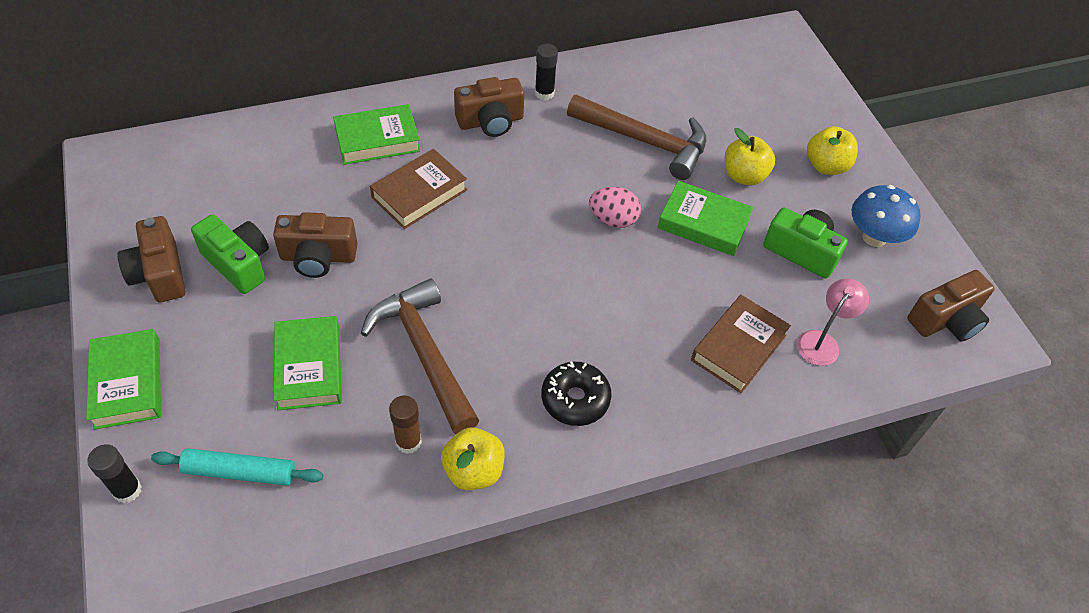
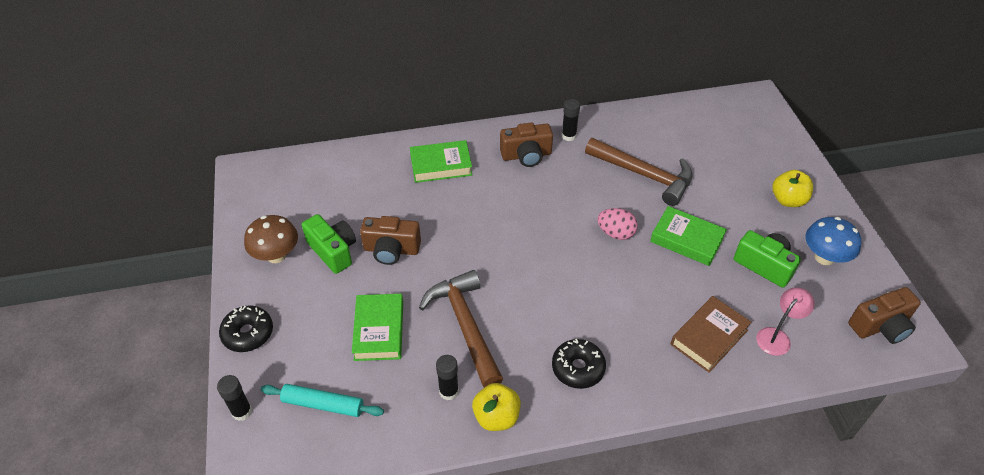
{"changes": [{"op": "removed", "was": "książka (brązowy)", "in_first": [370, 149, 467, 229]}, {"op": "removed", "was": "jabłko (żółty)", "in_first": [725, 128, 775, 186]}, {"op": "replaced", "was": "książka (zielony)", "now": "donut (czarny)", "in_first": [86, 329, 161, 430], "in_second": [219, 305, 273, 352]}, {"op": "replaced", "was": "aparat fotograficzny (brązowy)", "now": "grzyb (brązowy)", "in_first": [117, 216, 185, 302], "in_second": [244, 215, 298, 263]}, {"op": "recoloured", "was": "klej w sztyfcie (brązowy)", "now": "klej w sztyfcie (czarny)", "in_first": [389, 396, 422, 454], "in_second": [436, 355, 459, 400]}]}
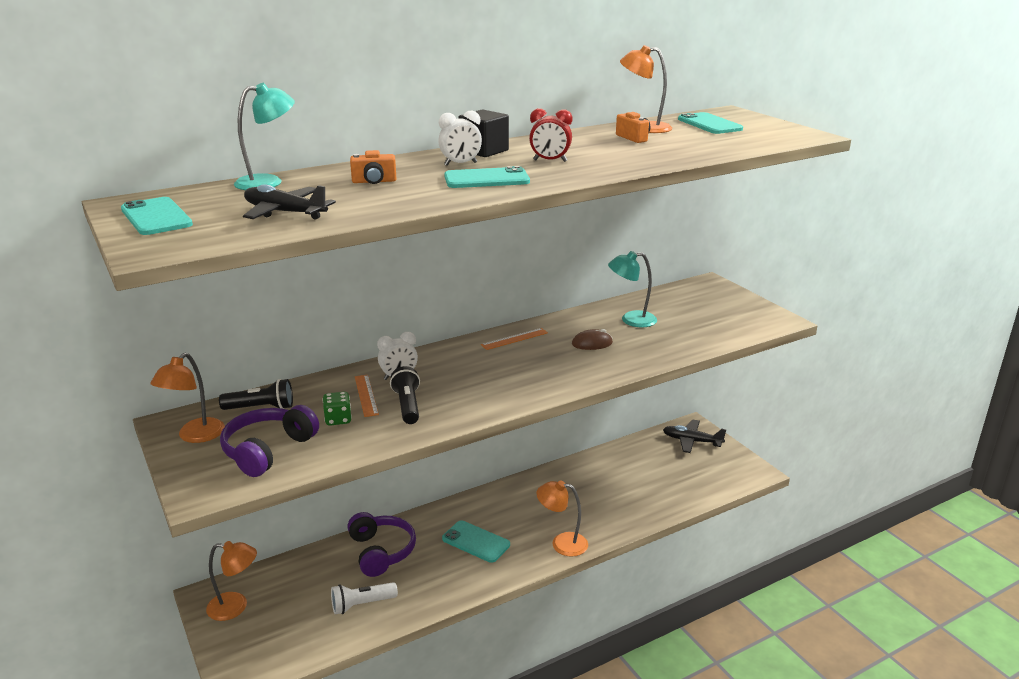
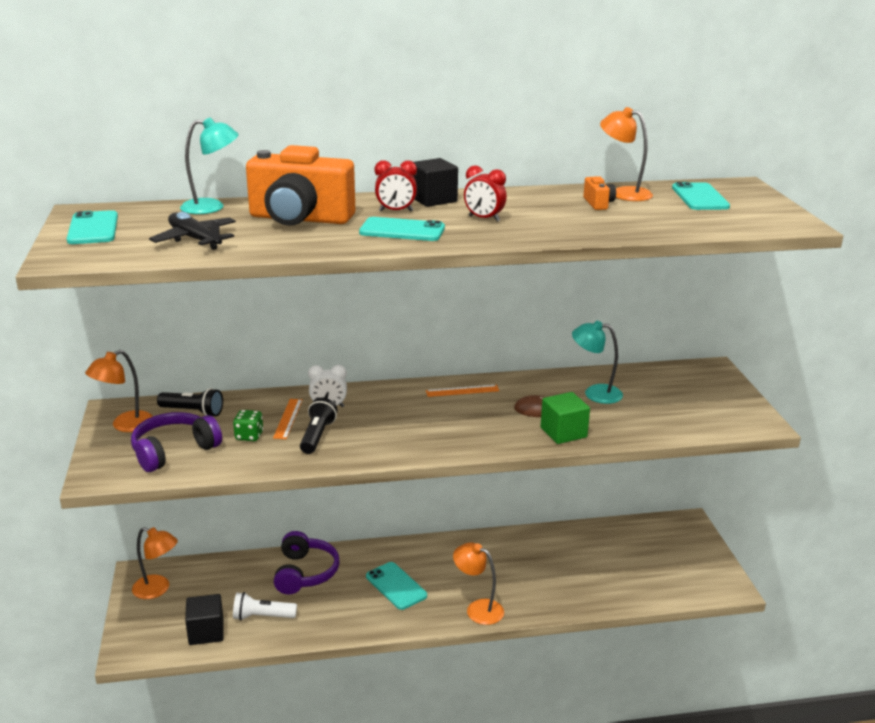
{"changes": [{"op": "removed", "was": "samolot (czarny)", "in_first": [663, 420, 727, 453]}, {"op": "added", "now": "sześcian (czarny)", "in_second": [185, 594, 224, 645]}, {"op": "added", "now": "sześcian (zielony)", "in_second": [540, 392, 590, 444]}, {"op": "recoloured", "was": "budzik (biały)", "now": "budzik (czerwony)", "in_first": [438, 111, 482, 166], "in_second": [374, 160, 417, 212]}, {"op": "resized", "was": "aparat fotograficzny (pomarańczowy)", "in_first": [350, 150, 397, 184], "in_second": [246, 145, 355, 226], "ratio": 2.45}]}
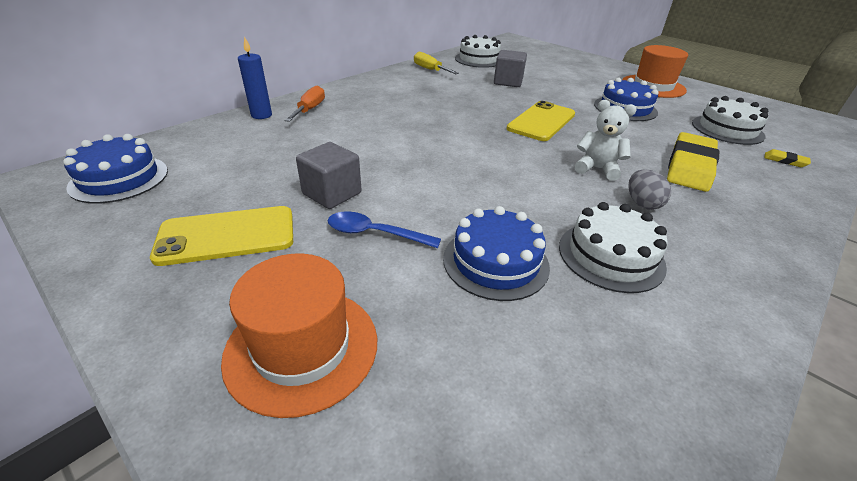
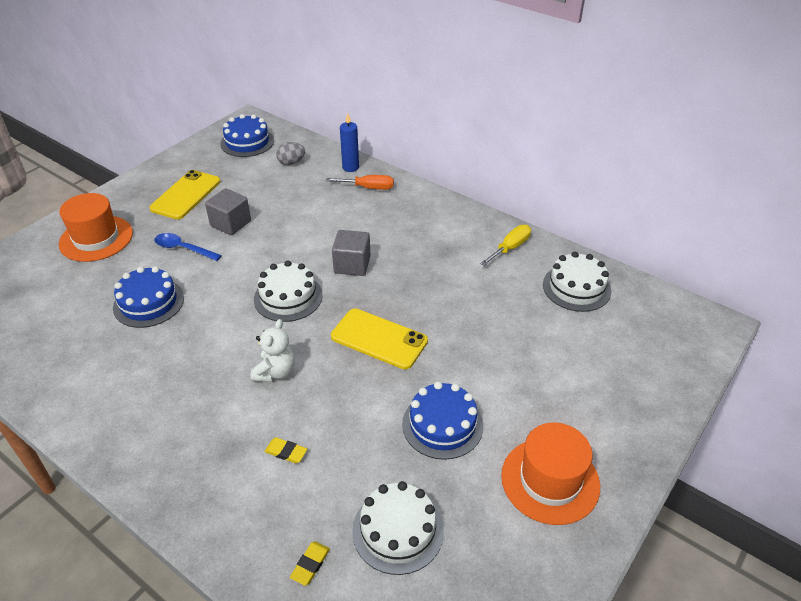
{"changes": [{"op": "moved", "was": "sześcian (szary)", "in_first": [494, 50, 527, 87], "in_second": [332, 230, 370, 276]}, {"op": "moved", "was": "tort (biały)", "in_first": [559, 202, 668, 293], "in_second": [254, 261, 323, 322]}, {"op": "moved", "was": "jajko (szary)", "in_first": [628, 169, 671, 210], "in_second": [276, 142, 305, 165]}, {"op": "turned", "was": "telefon (żółty)", "in_first": [150, 206, 293, 266], "in_second": [149, 170, 220, 219], "clockwise": 45}, {"op": "turned", "was": "łyżka (niebieski)", "in_first": [328, 211, 441, 248], "in_second": [154, 233, 222, 261], "clockwise": -75}, {"op": "resized", "was": "gumka do mazania (żółty)", "in_first": [667, 132, 719, 192], "in_second": [264, 437, 307, 463], "ratio": 0.42}]}
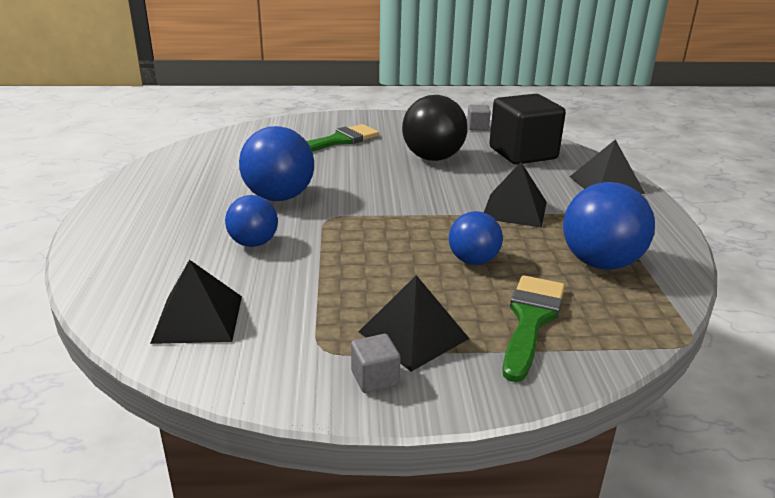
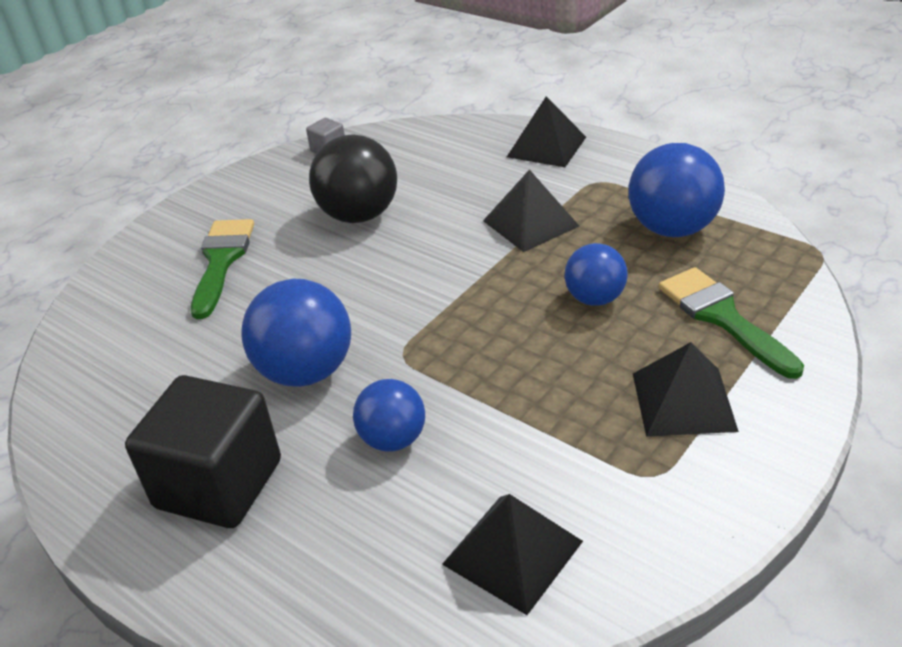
{"changes": [{"op": "removed", "was": "sześcian (szary)", "in_first": [351, 334, 401, 393]}, {"op": "moved", "was": "sześcian (czarny)", "in_first": [489, 94, 566, 164], "in_second": [125, 375, 281, 528]}]}
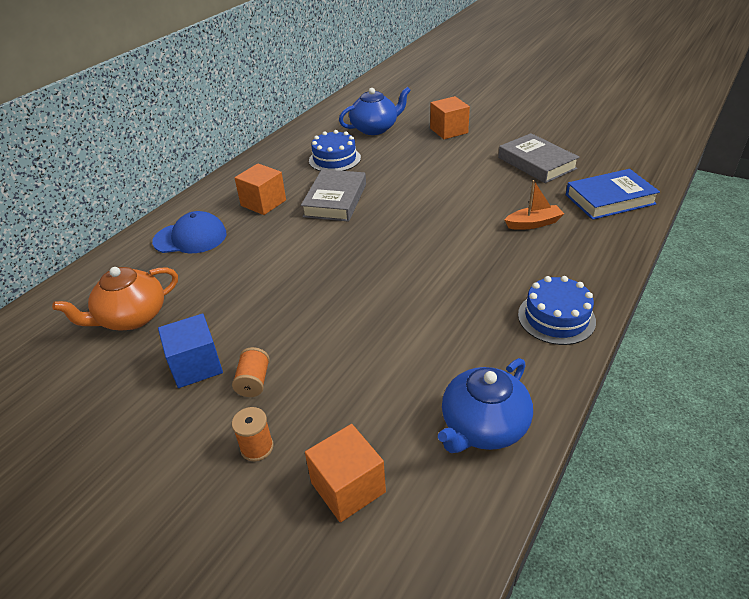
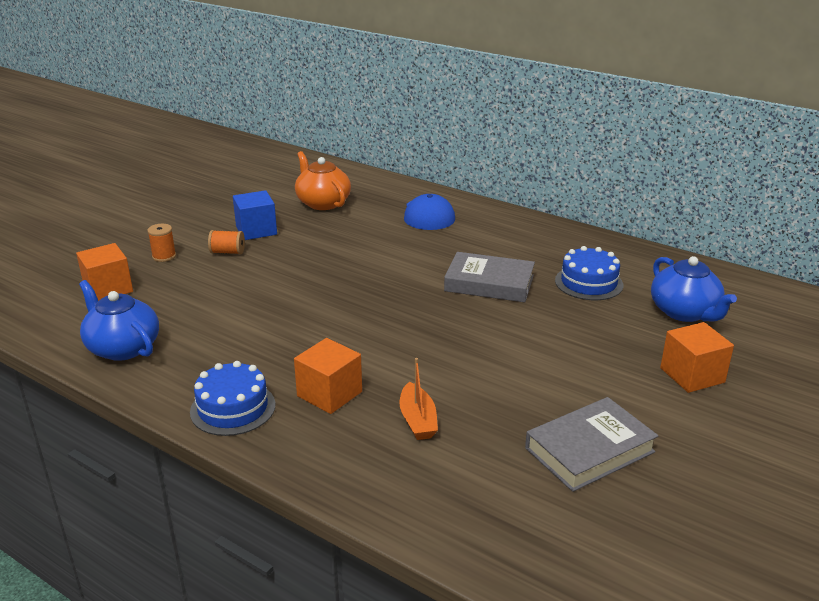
{"changes": [{"op": "removed", "was": "książka (niebieski)", "in_first": [566, 169, 660, 220]}, {"op": "moved", "was": "sześcian (pomarańczowy)", "in_first": [234, 163, 286, 215], "in_second": [294, 338, 362, 414]}]}
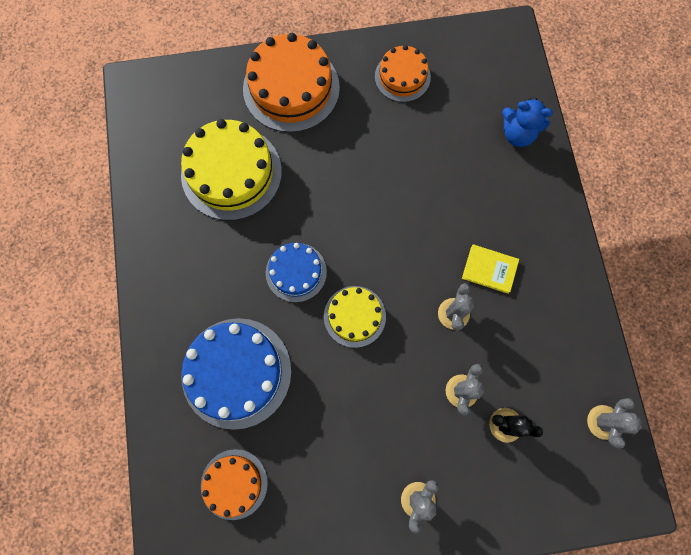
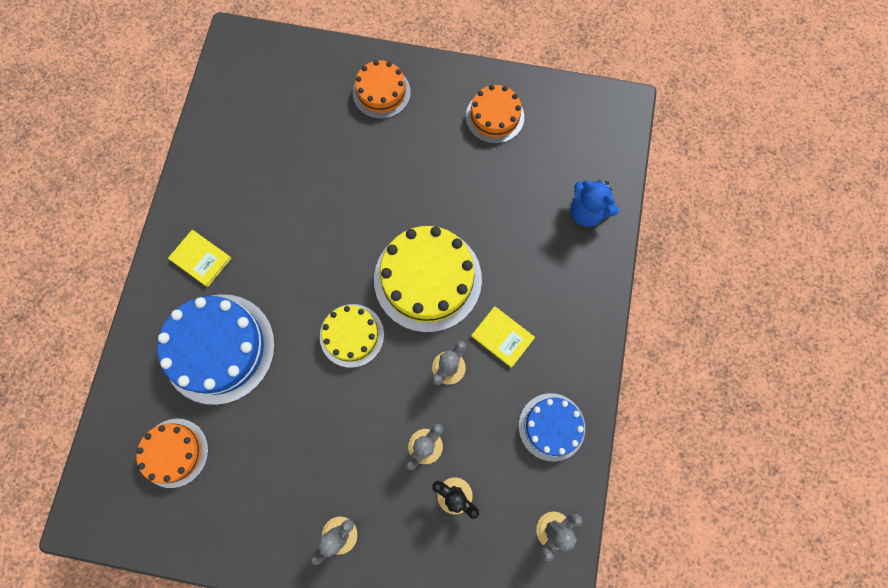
{"changes": [{"op": "added", "now": "książka (żółty)", "in_second": [168, 230, 231, 287]}, {"op": "moved", "was": "tort (żółty)", "in_first": [181, 119, 282, 220], "in_second": [374, 226, 482, 333]}, {"op": "moved", "was": "tort (niebieski)", "in_first": [266, 243, 327, 302], "in_second": [519, 393, 585, 461]}, {"op": "resized", "was": "tort (pomarańczowy)", "in_first": [243, 33, 340, 132], "in_second": [353, 60, 411, 119], "ratio": 0.58}]}
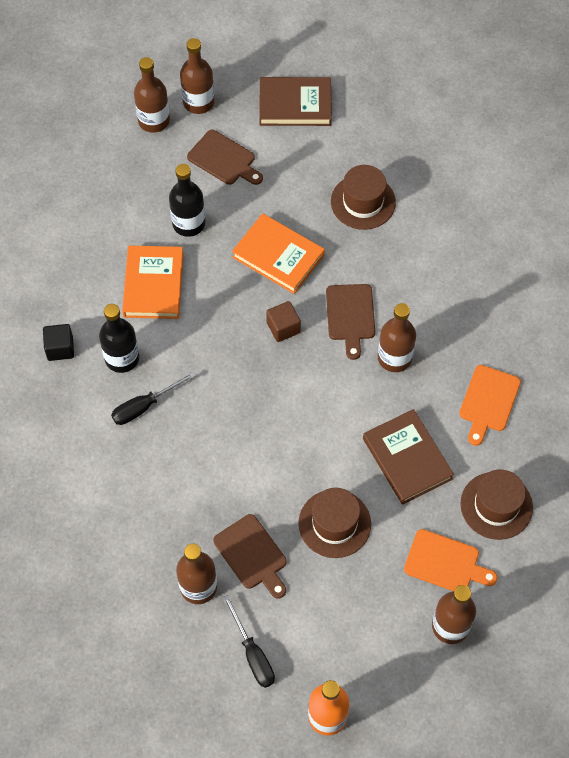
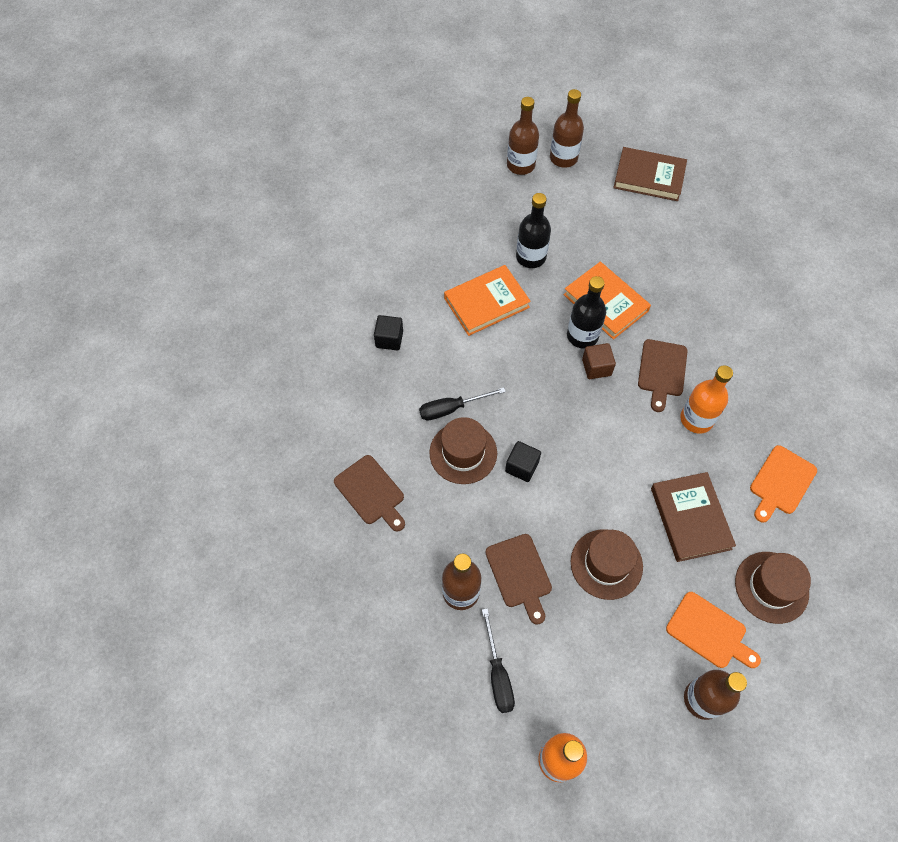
{"changes": [{"op": "added", "now": "sześcian (czarny)", "in_second": [505, 441, 541, 482]}, {"op": "moved", "was": "butelka (czarny)", "in_first": [99, 304, 139, 373], "in_second": [567, 276, 606, 349]}, {"op": "moved", "was": "deska do krojenia (brązowy)", "in_first": [187, 130, 263, 185], "in_second": [334, 455, 405, 532]}, {"op": "moved", "was": "kapelusz (brązowy)", "in_first": [331, 165, 396, 230], "in_second": [429, 417, 497, 484]}, {"op": "recoloured", "was": "butelka (brązowy)", "now": "butelka (pomarańczowy)", "in_first": [378, 303, 416, 372], "in_second": [680, 365, 733, 434]}, {"op": "turned", "was": "książka (pomarańczowy)", "in_first": [122, 246, 183, 319], "in_second": [444, 265, 531, 336], "clockwise": 45}]}
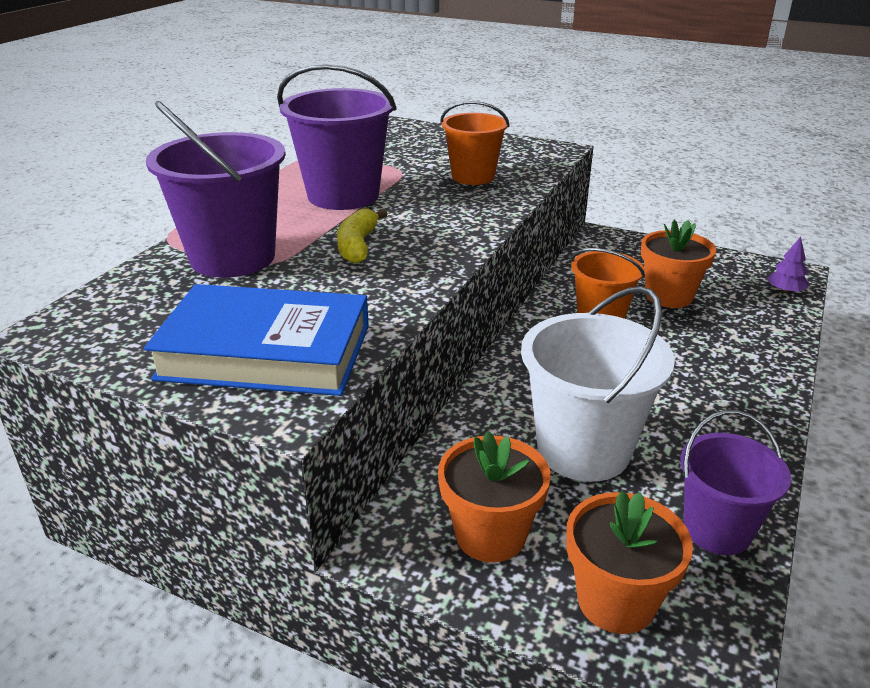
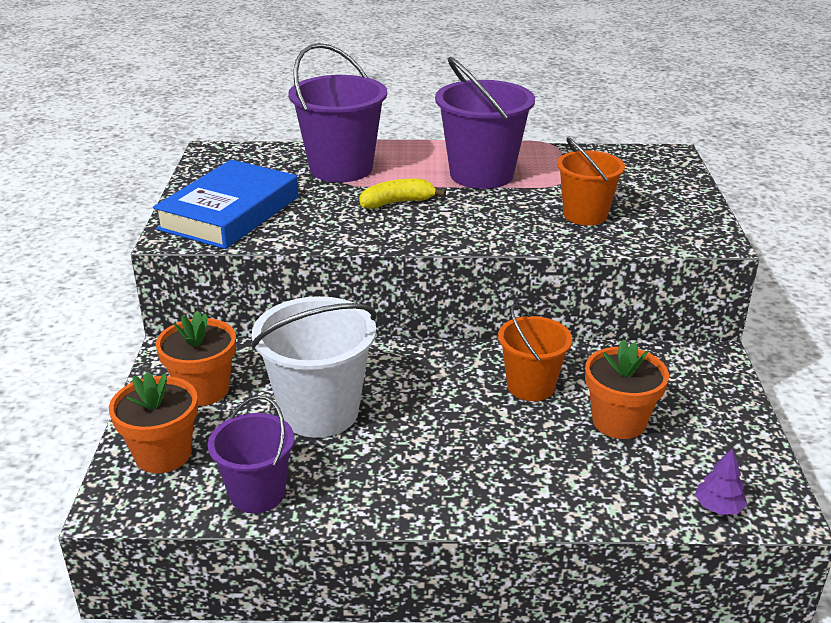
{"changes": [{"op": "turned", "was": "książka (niebieski)", "in_first": [144, 284, 369, 396], "in_second": [153, 160, 299, 249], "clockwise": 45}]}
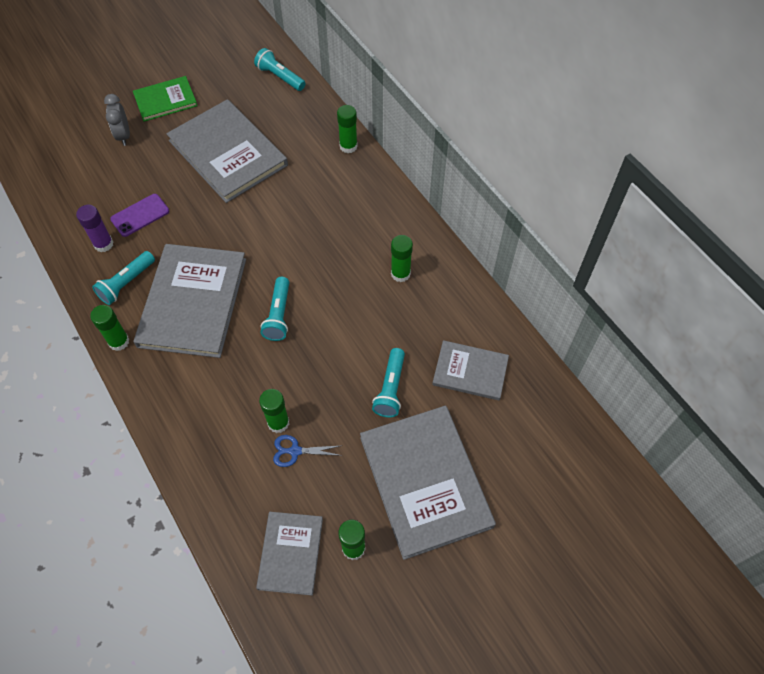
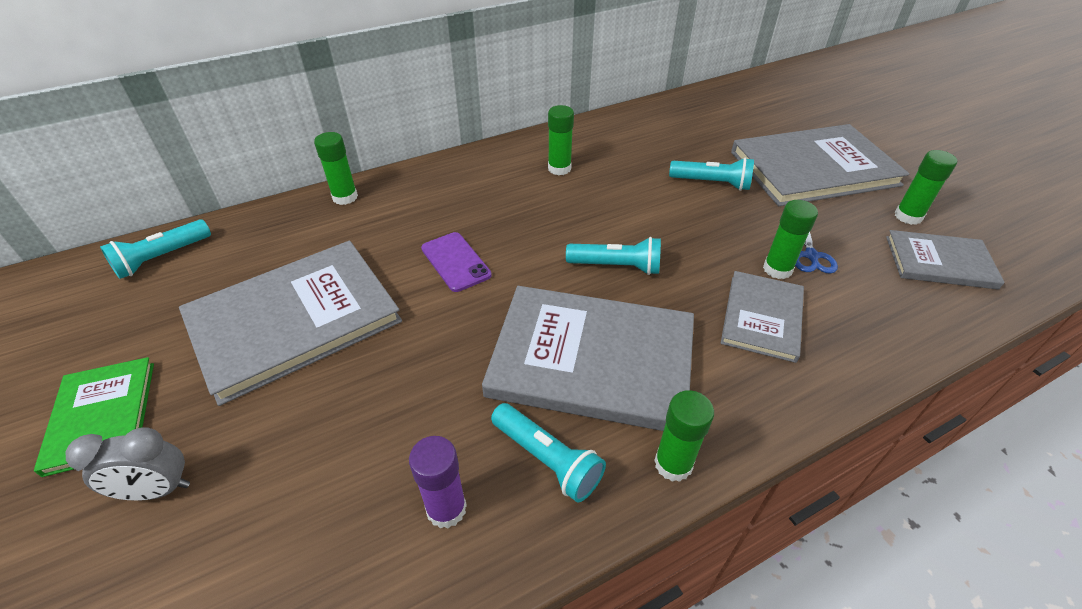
{"changes": [{"op": "moved", "was": "telefon (fioletowy)", "in_first": [110, 194, 169, 237], "in_second": [421, 232, 492, 292]}, {"op": "moved", "was": "książka (szary)", "in_first": [432, 340, 509, 401], "in_second": [721, 271, 804, 363]}]}
